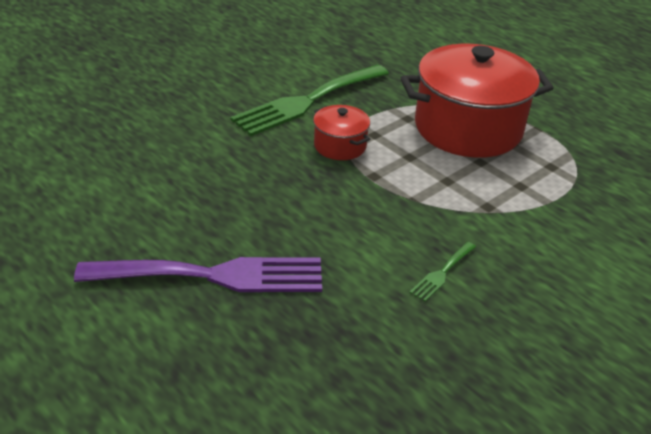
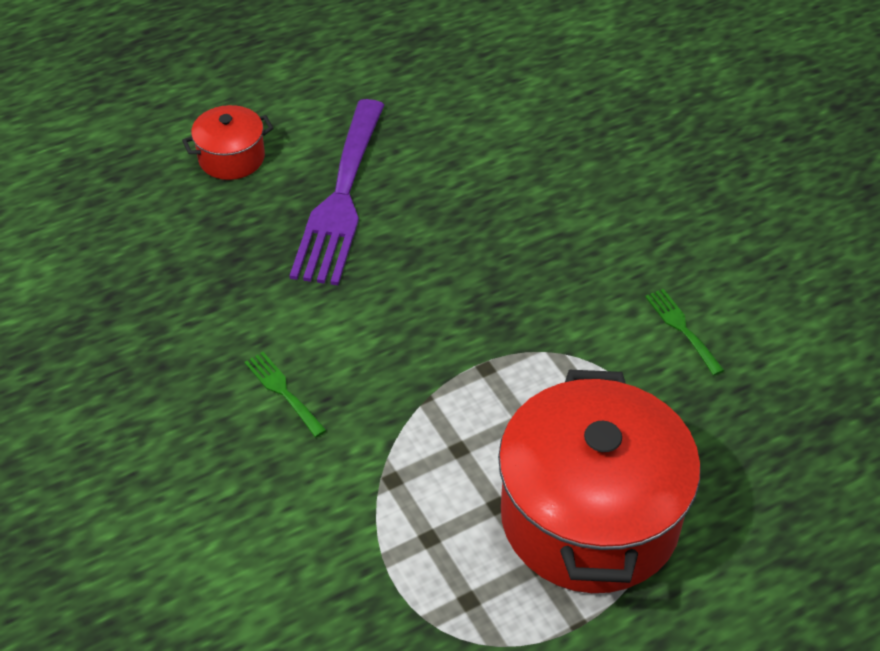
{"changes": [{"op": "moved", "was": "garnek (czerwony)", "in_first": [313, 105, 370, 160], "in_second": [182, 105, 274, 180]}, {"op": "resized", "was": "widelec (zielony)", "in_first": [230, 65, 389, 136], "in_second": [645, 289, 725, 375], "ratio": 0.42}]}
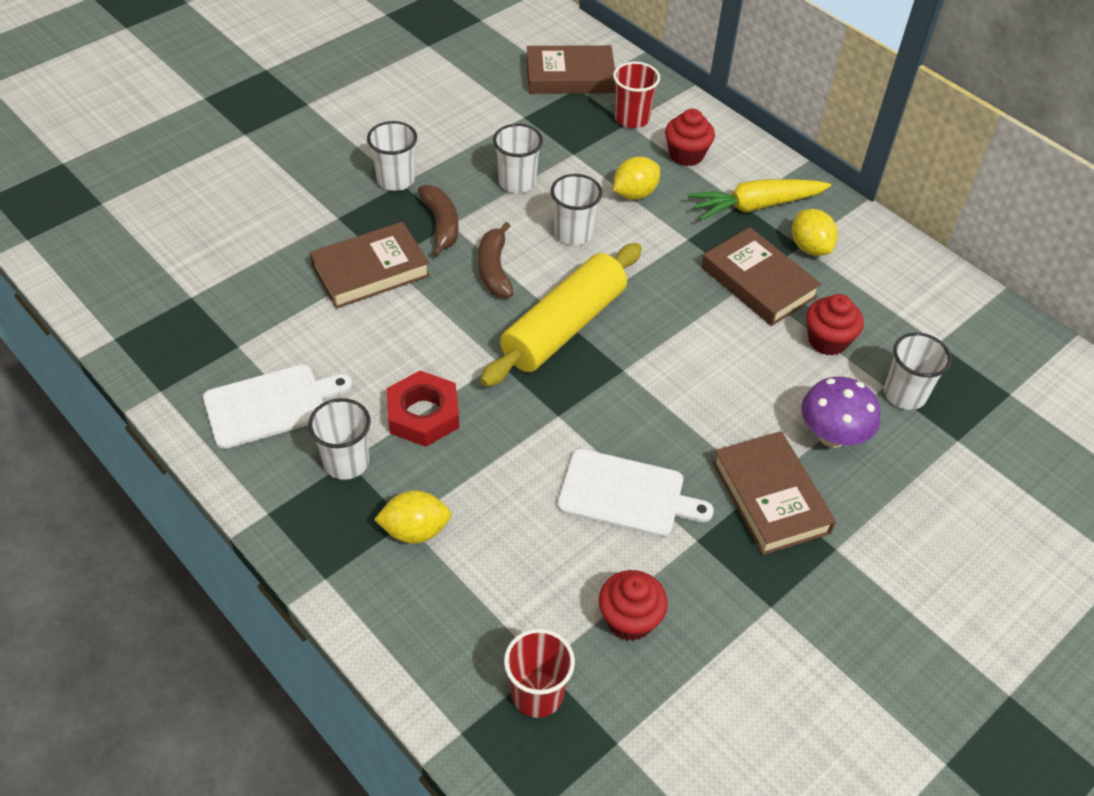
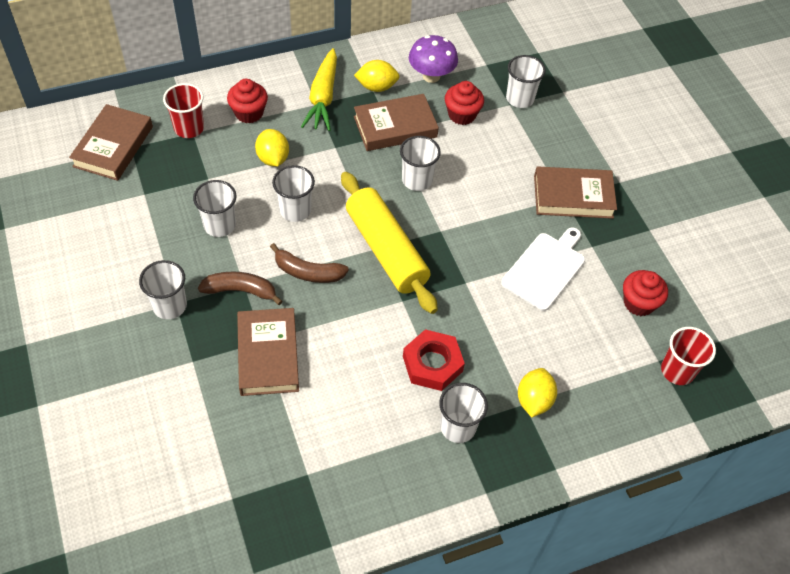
{"changes": [{"op": "removed", "was": "deska do krojenia (biały)", "in_first": [203, 364, 352, 449]}, {"op": "added", "now": "szklanka (biały)", "in_second": [400, 136, 441, 191]}, {"op": "moved", "was": "grzyb (fioletowy)", "in_first": [801, 377, 880, 448], "in_second": [409, 35, 458, 83]}]}
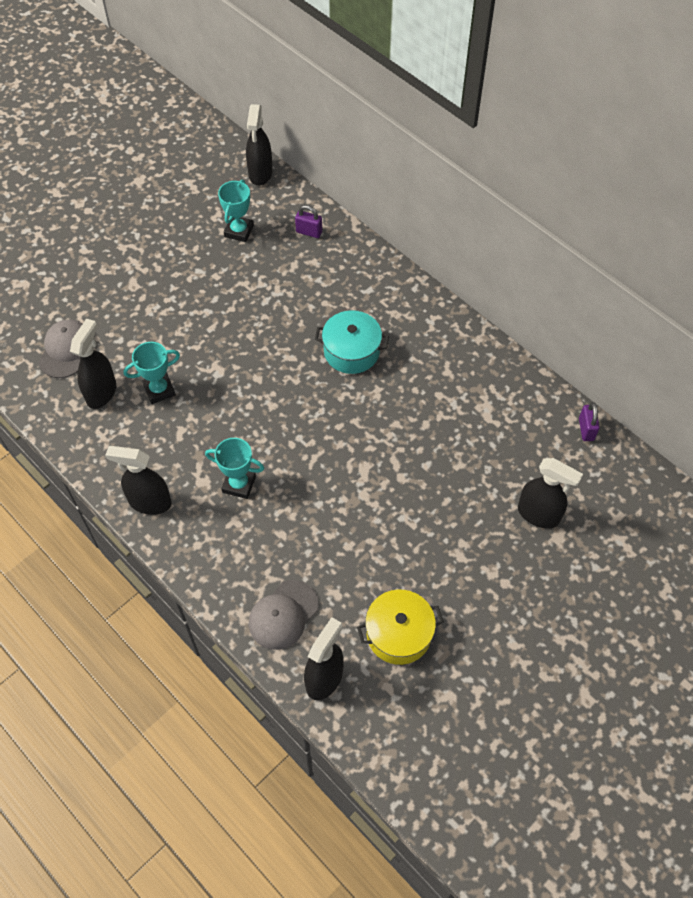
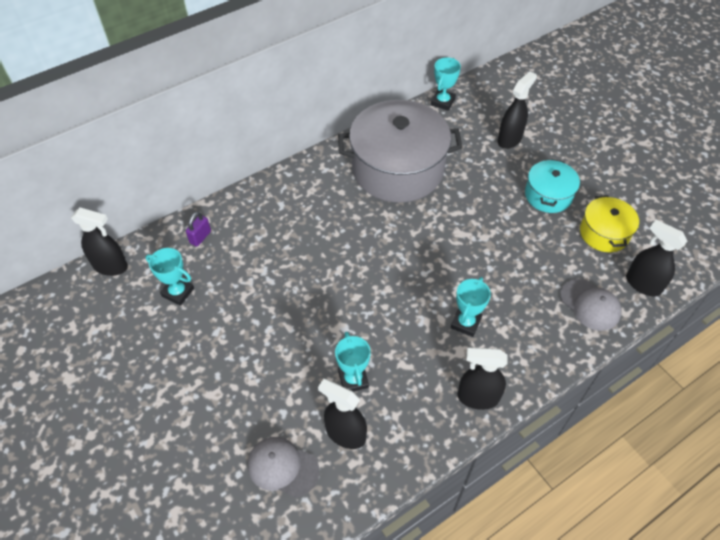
{"changes": [{"op": "added", "now": "garnek (szary)", "in_second": [338, 100, 463, 202]}, {"op": "moved", "was": "garnek (turkusowy)", "in_first": [315, 310, 389, 374], "in_second": [525, 159, 580, 213]}, {"op": "replaced", "was": "kłódka (fioletowy)", "now": "puchar (turkusowy)", "in_first": [579, 402, 600, 441], "in_second": [431, 57, 461, 111]}, {"op": "turned", "was": "spryskiwacz (czarny)", "in_first": [105, 446, 172, 515], "in_second": [457, 347, 508, 410], "clockwise": 75}]}
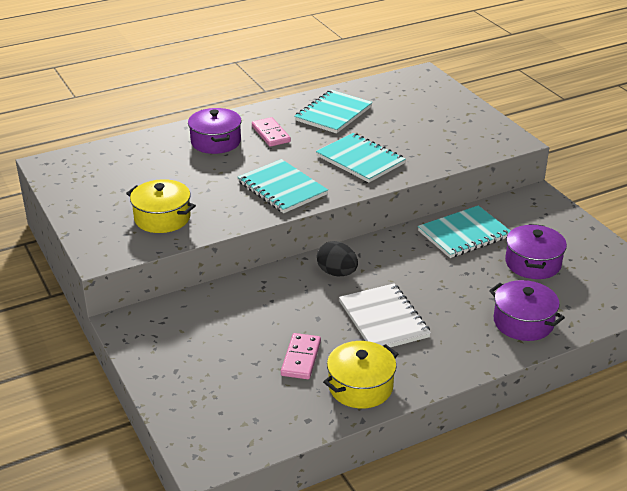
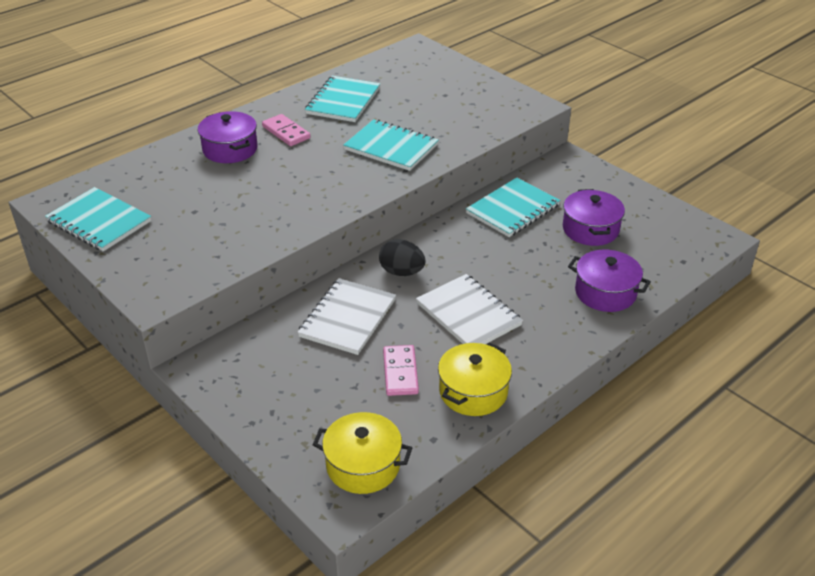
{"changes": [{"op": "added", "now": "zeszyt (biały)", "in_second": [297, 278, 396, 355]}, {"op": "moved", "was": "garnek (żółty)", "in_first": [126, 179, 196, 233], "in_second": [313, 412, 412, 494]}, {"op": "moved", "was": "zeszyt (turkusowy)", "in_first": [238, 159, 328, 213], "in_second": [45, 187, 151, 252]}]}
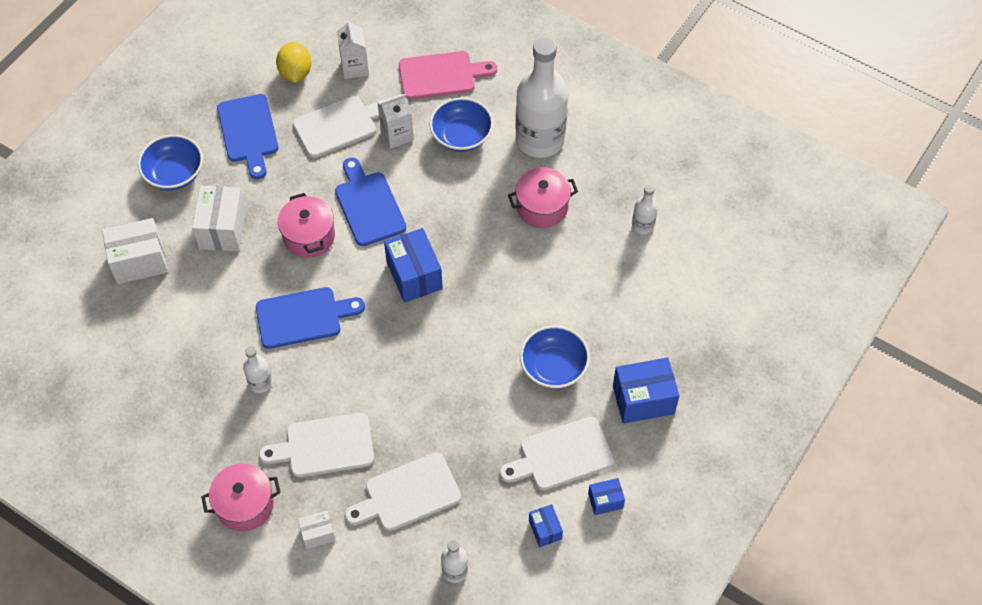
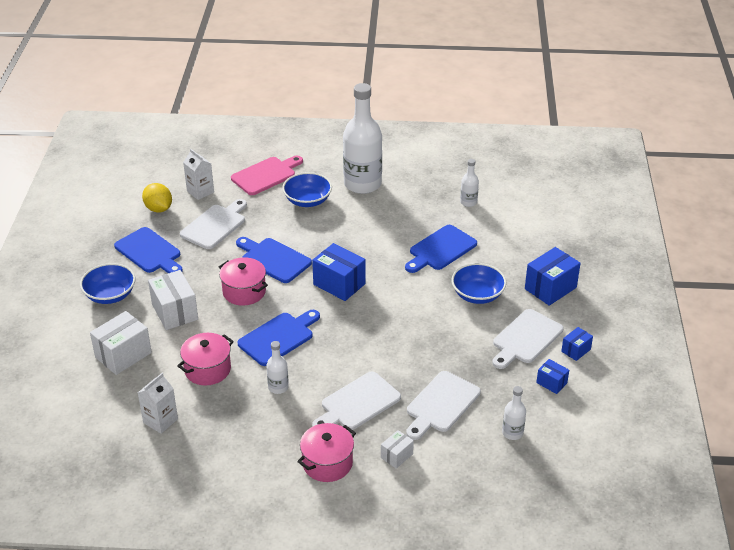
{"changes": [{"op": "added", "now": "deska do krojenia (niebieski)", "in_second": [405, 225, 477, 273]}, {"op": "moved", "was": "karton mleka (biały)", "in_first": [377, 94, 414, 149], "in_second": [138, 373, 178, 434]}, {"op": "moved", "was": "garnek (różowy)", "in_first": [508, 167, 578, 228], "in_second": [177, 333, 234, 386]}]}
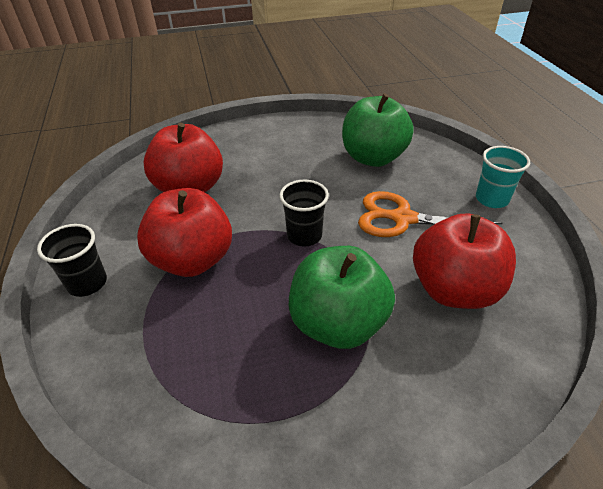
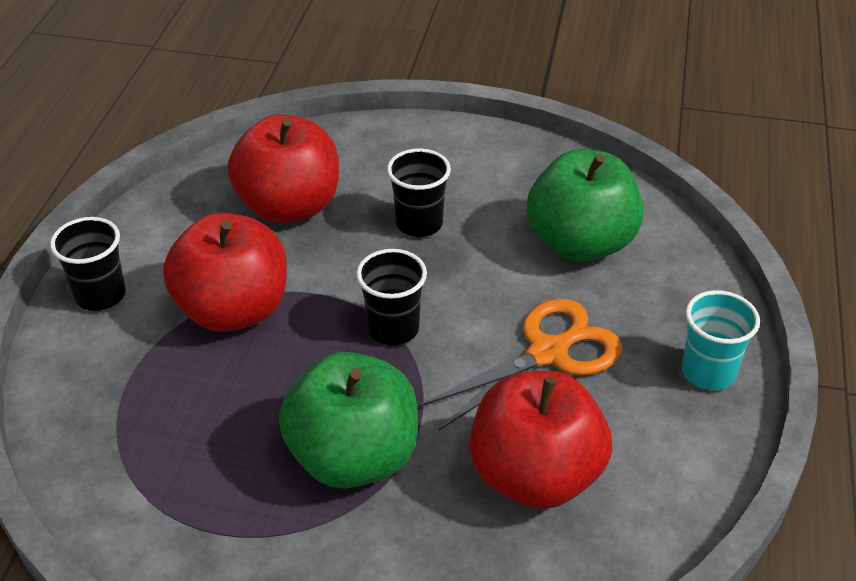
{"changes": [{"op": "added", "now": "szklanka (czarny)", "in_second": [387, 149, 451, 237]}, {"op": "turned", "was": "nożyczki (pomarańczowy)", "in_first": [358, 191, 502, 237], "in_second": [418, 299, 622, 430], "clockwise": 105}]}
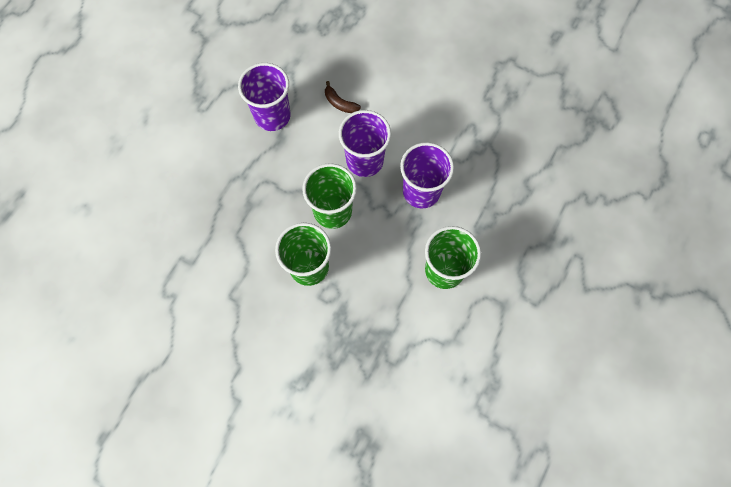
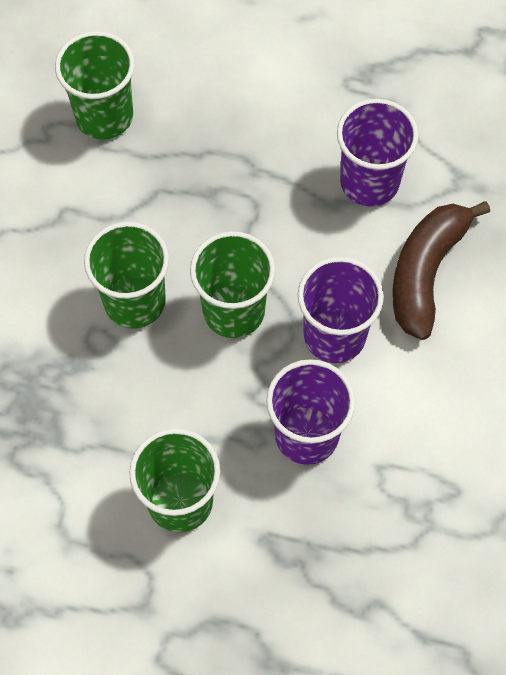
{"changes": [{"op": "added", "now": "szklanka (zielony)", "in_second": [55, 31, 135, 140]}, {"op": "resized", "was": "banan (brązowy)", "in_first": [325, 81, 361, 113], "in_second": [392, 201, 490, 340], "ratio": 2.13}]}
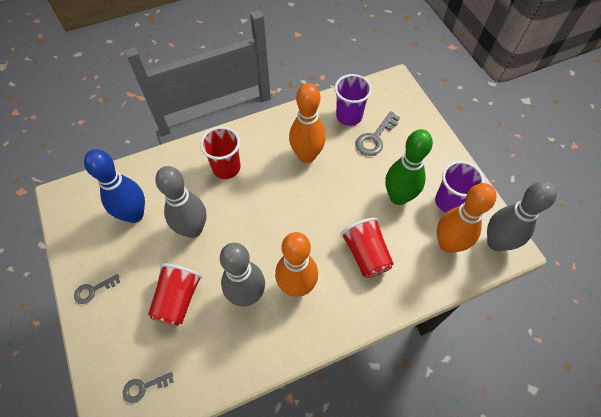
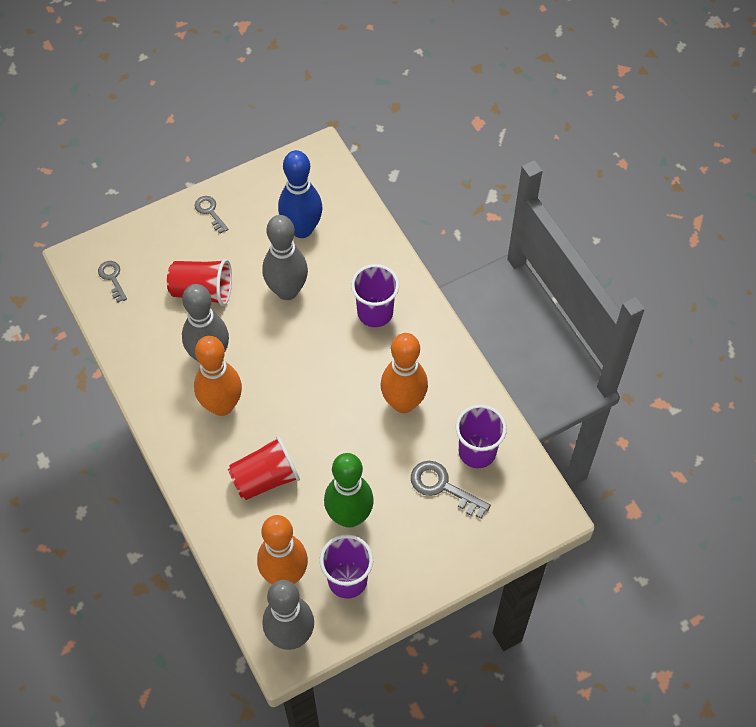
{"changes": [{"op": "recoloured", "was": "szklanka (czerwony)", "now": "szklanka (fioletowy)", "in_first": [200, 126, 241, 179], "in_second": [351, 264, 399, 327]}]}
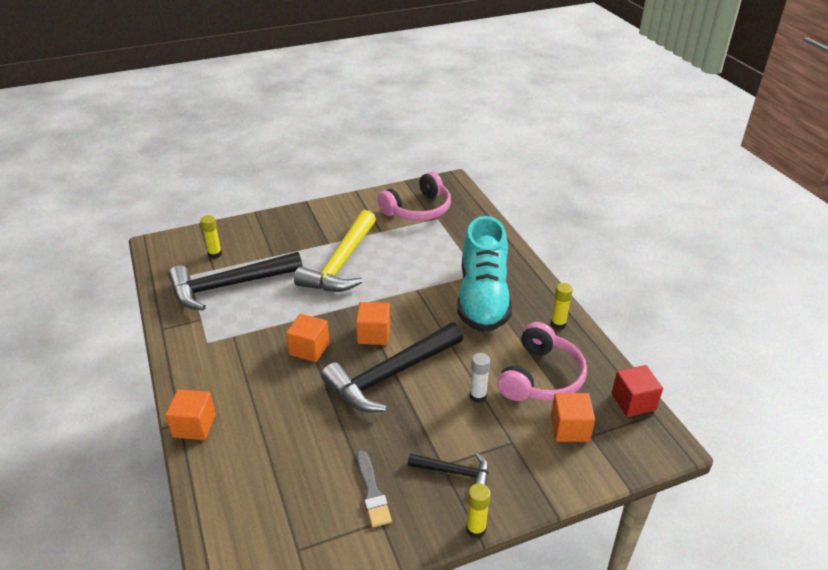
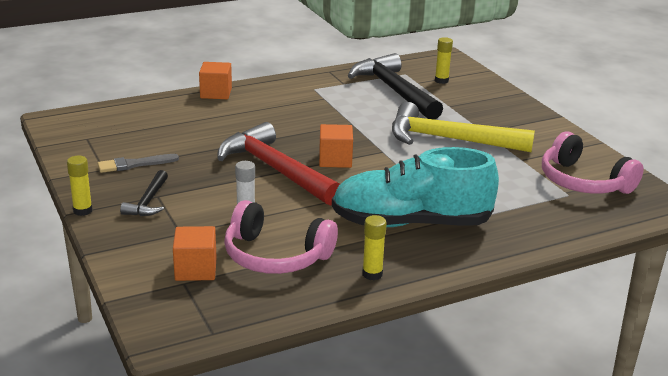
{"changes": [{"op": "removed", "was": "sześcian (pomarańczowy)", "in_first": [286, 314, 330, 362]}, {"op": "removed", "was": "sześcian (czerwony)", "in_first": [612, 365, 663, 417]}, {"op": "recoloured", "was": "młotek (czarny)", "now": "młotek (czerwony)", "in_first": [321, 322, 463, 412], "in_second": [218, 122, 340, 206]}]}
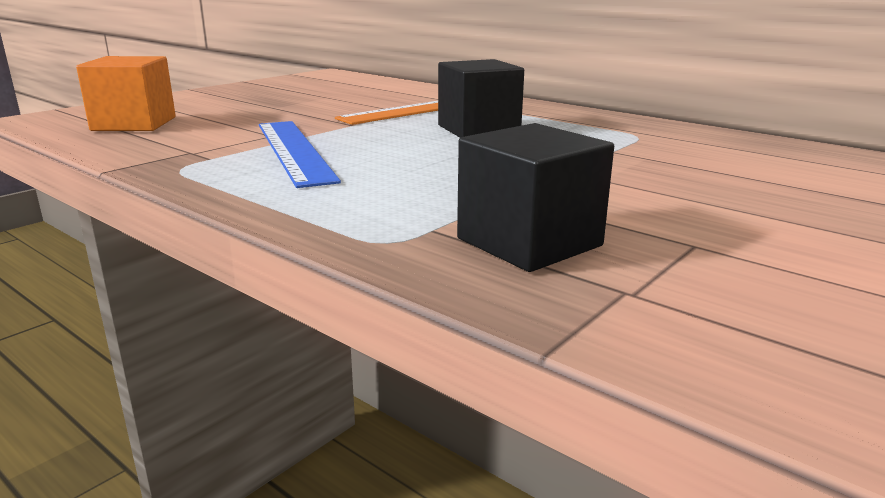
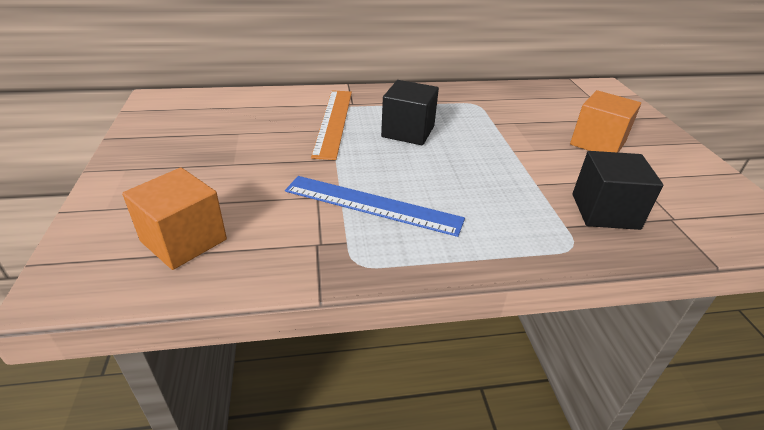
{"changes": [{"op": "added", "now": "sześcian (pomarańczowy)", "in_second": [570, 90, 641, 153]}]}
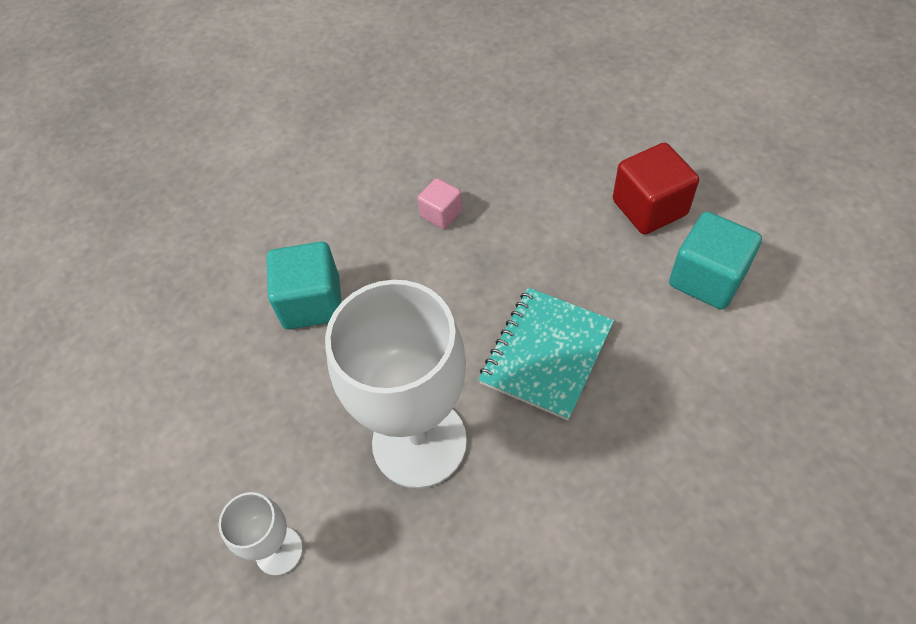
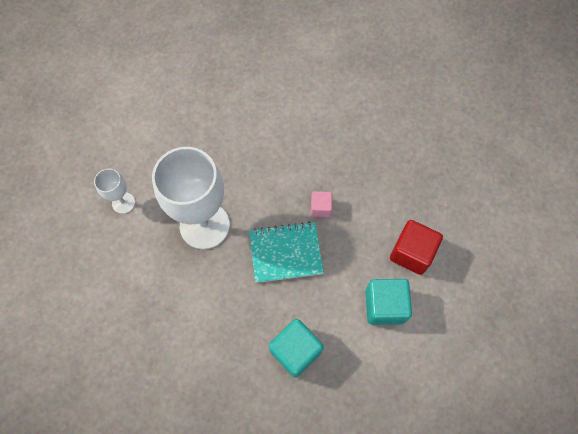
{"changes": [{"op": "moved", "was": "sześcian (turkusowy)", "in_first": [267, 242, 341, 329], "in_second": [269, 319, 324, 378]}, {"op": "moved", "was": "sześcian (różowy)", "in_first": [418, 178, 462, 229], "in_second": [311, 191, 332, 217]}]}
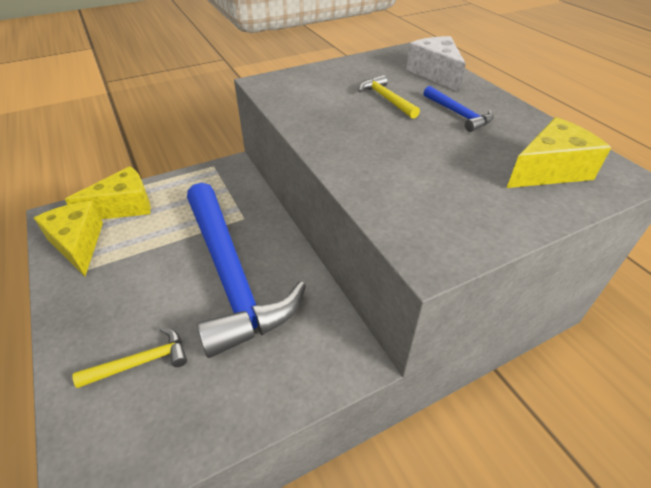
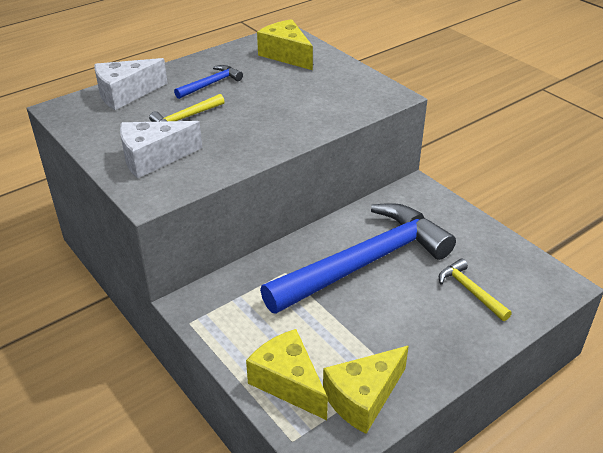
{"changes": [{"op": "added", "now": "ser (biały)", "in_second": [120, 121, 202, 179]}]}
